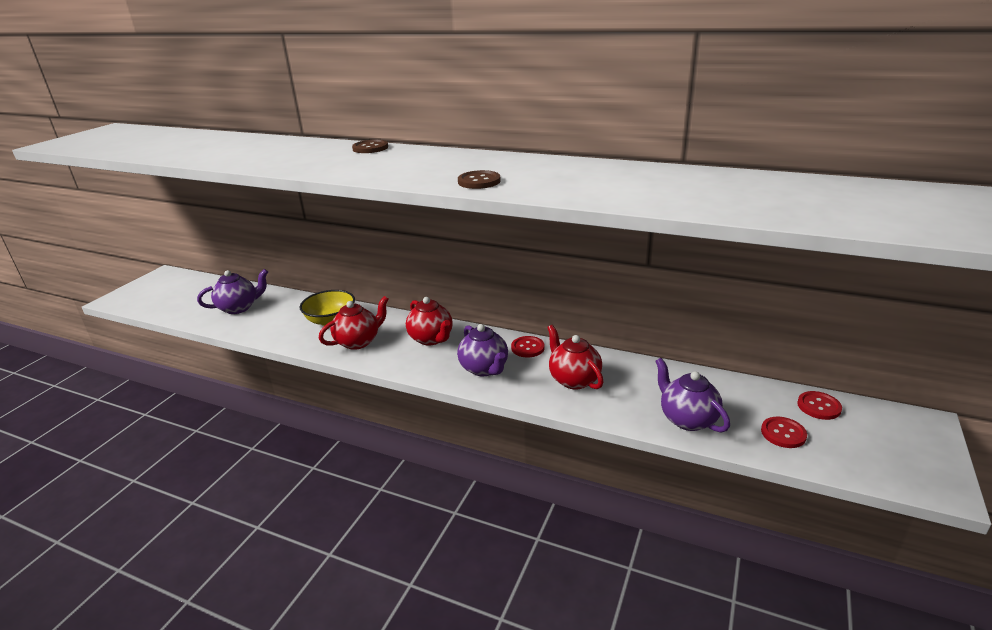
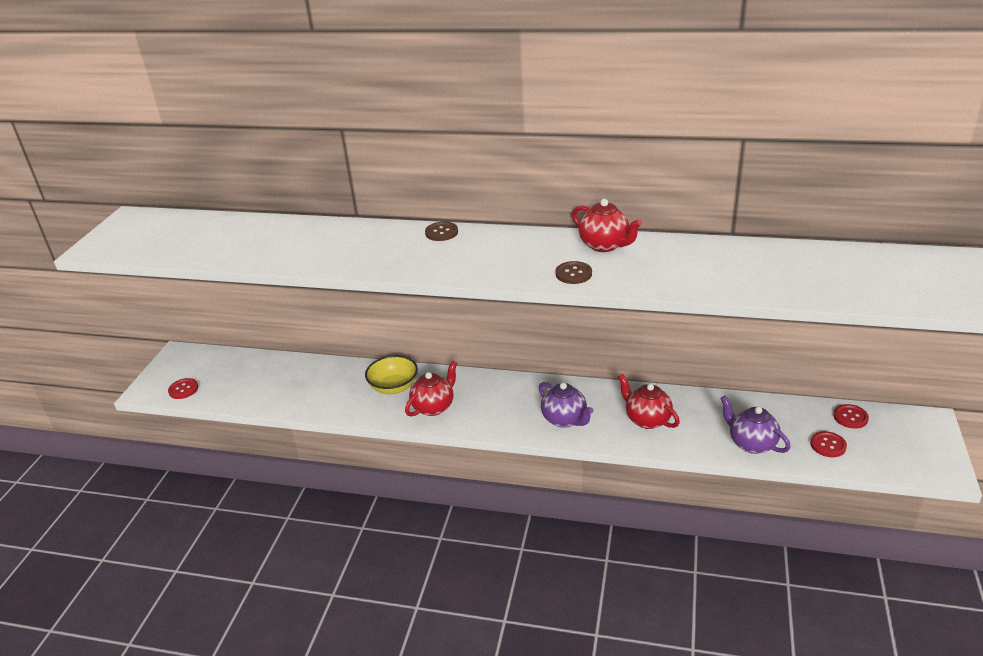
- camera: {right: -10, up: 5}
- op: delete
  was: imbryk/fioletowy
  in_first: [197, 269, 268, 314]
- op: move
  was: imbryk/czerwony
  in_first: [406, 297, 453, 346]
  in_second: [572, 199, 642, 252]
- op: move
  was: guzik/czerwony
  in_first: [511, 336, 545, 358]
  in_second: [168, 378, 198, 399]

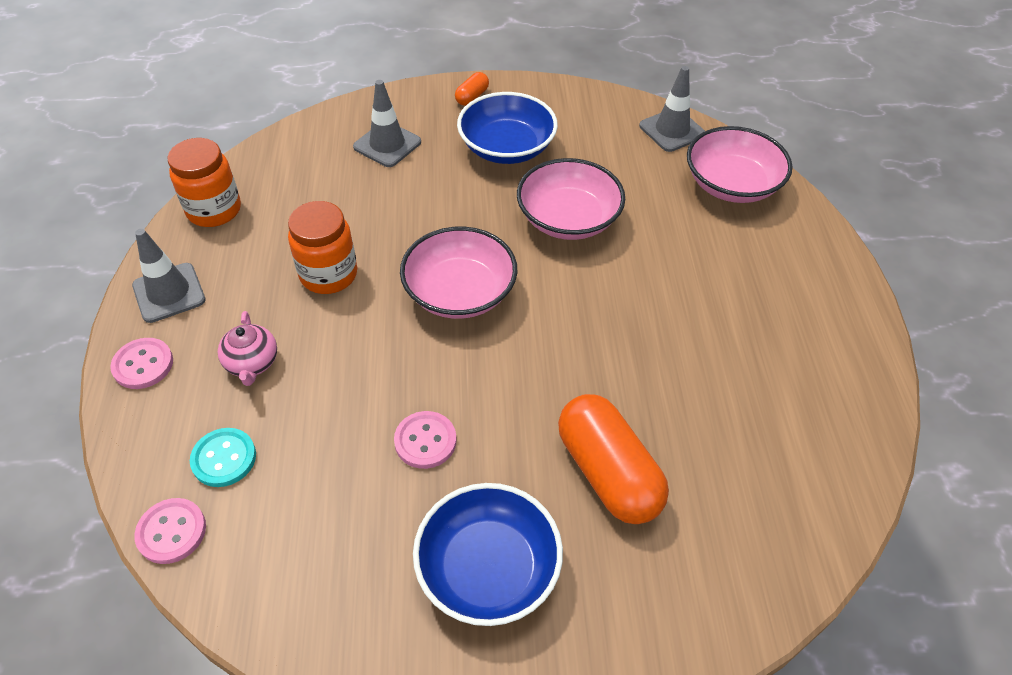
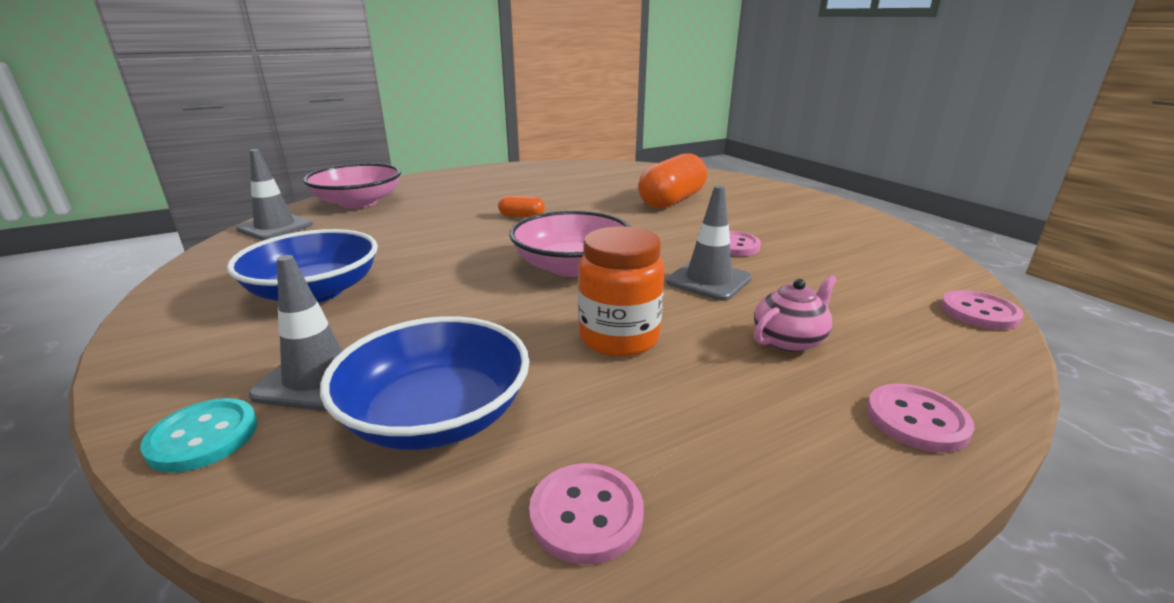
- camera: {right: -115, up: -25}
- op: delete
  was: miska/różowy
  in_first: [517, 158, 625, 240]
- op: move
  was: pachołek/szary
  in_first: [132, 229, 206, 323]
  in_second: [666, 185, 752, 301]
- op: move
  was: guzik/turkusowy
  in_first: [190, 428, 256, 487]
  in_second: [140, 398, 257, 473]
- op: move
  was: miska/niebieski
  in_first: [413, 483, 563, 626]
  in_second: [320, 316, 530, 450]
- op: move
  was: kapsułka/pomarańczowy
  in_first: [455, 72, 489, 105]
  in_second: [498, 196, 545, 217]
- op: replace
  was: słoik/pomarańczowy
  now: guzik/różowy
  in_first: [168, 138, 241, 227]
  in_second: [529, 463, 644, 565]

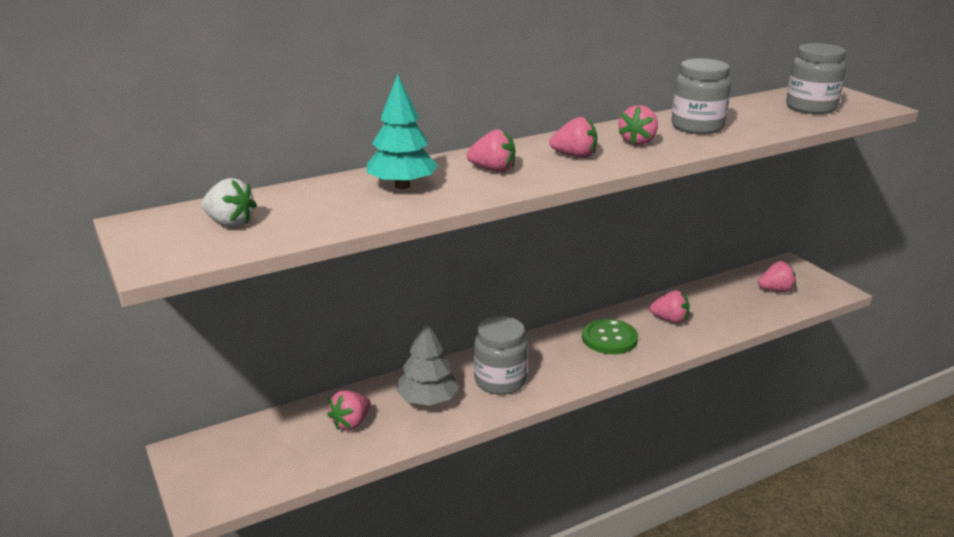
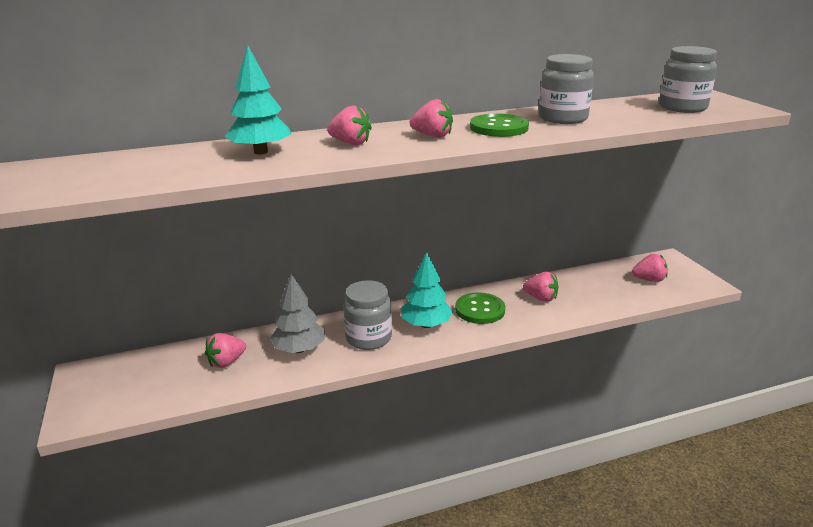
- camera: {right: 10, up: 0}
- op: delete
  was: truskawka/biały
  in_first: [201, 178, 257, 227]
- op: insert
  now: drzewko/turkusowy
  in_second: [401, 252, 453, 328]
- op: replace
  was: truskawka/różowy
  now: guzik/zielony
  in_first: [618, 105, 658, 145]
  in_second: [470, 113, 529, 137]

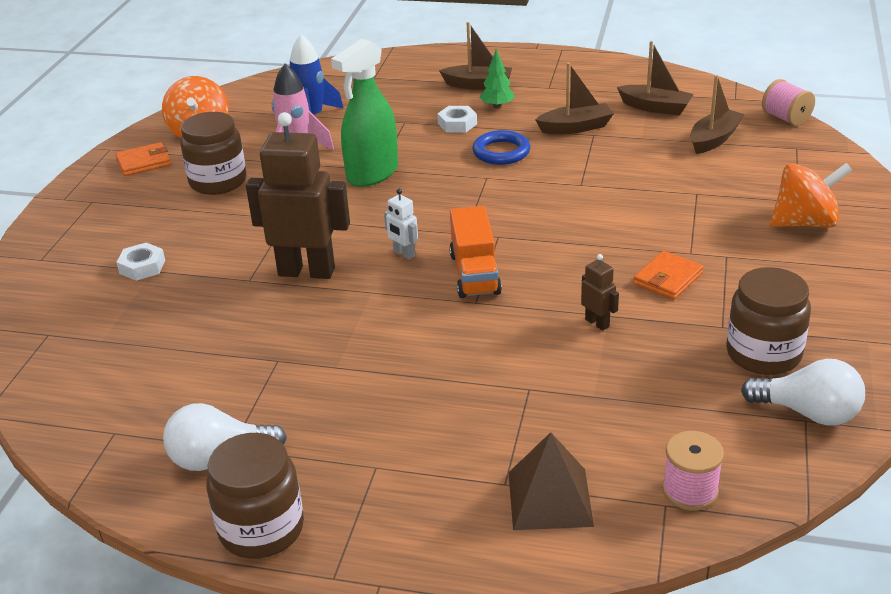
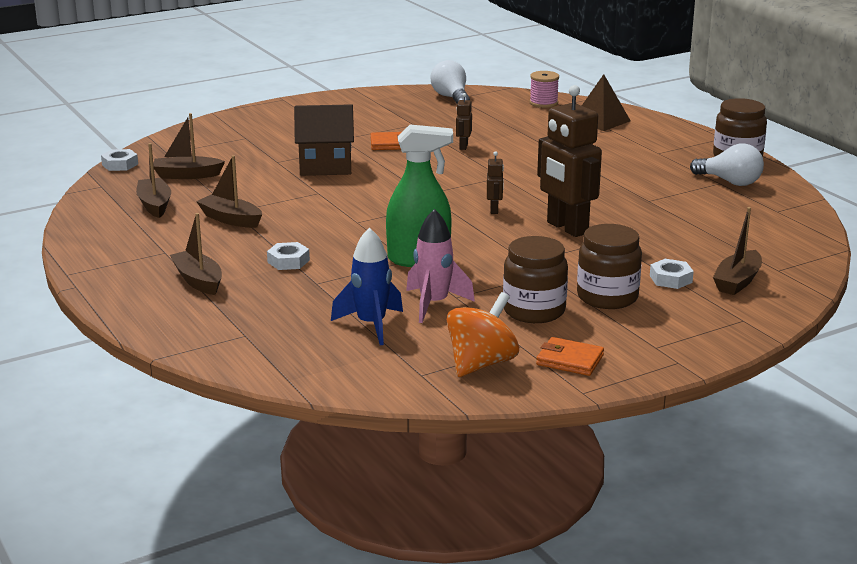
- camera: {right: -135, up: -10}
- op: delete
  was: ciężarówka/pomarańczowy
  in_first: [449, 206, 502, 298]
- op: delete
  was: pierścień/niebieski
  in_first: [472, 130, 530, 165]
- op: delete
  was: drzewko/zielony
  in_first: [480, 49, 515, 109]
- op: delete
  was: bączek/pomarańczowy
  in_first: [770, 163, 853, 228]
- op: insert
  now: domek/brązowy
  in_second: [294, 104, 354, 176]
- op: insert
  now: łódka/brązowy
  in_second: [713, 207, 762, 295]
- op: move
  was: słoik/brązowy
  in_first: [726, 267, 811, 375]
  in_second: [577, 224, 642, 309]
- op: replace
  was: szpulka/różowy
  now: nakrętka/biały
  in_first: [762, 79, 815, 126]
  in_second: [101, 149, 138, 171]
- op: recolor
  was: robot/biały
  now: robot/brązowy
  in_first: [384, 189, 418, 260]
  in_second: [487, 151, 504, 214]

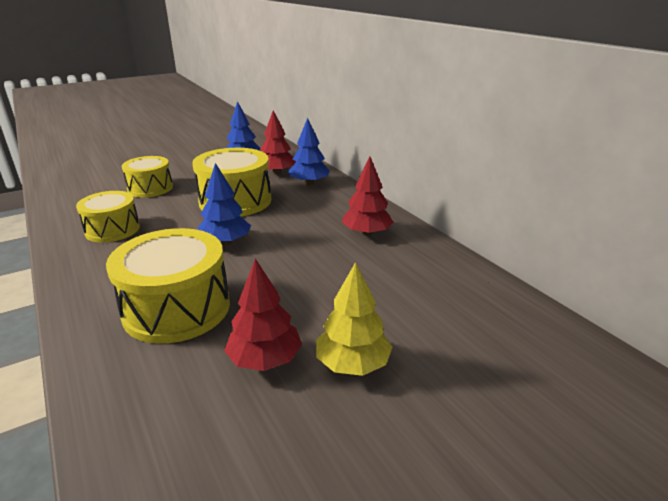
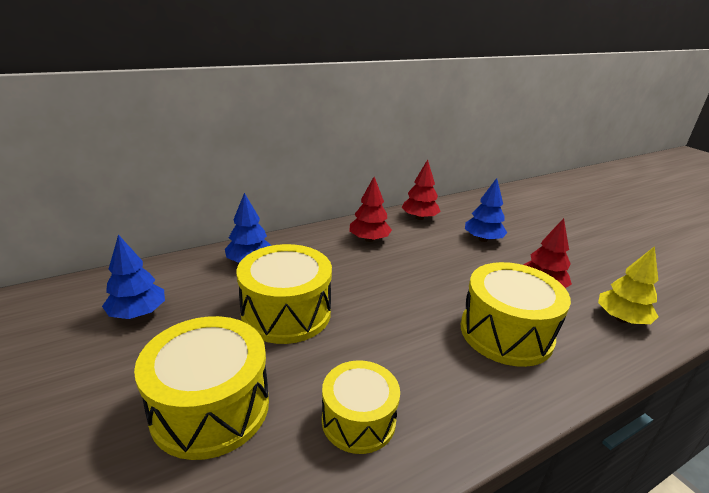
- camera: {right: -90, up: 0}
- op: move
  was: drzewko/niebieski
  in_first: [197, 163, 251, 245]
  in_second: [465, 178, 508, 242]
- op: move
  was: drzewko/czerwony
  in_first: [260, 110, 296, 175]
  in_second: [401, 160, 441, 220]
- op: move
  was: drzewko/żółty
  in_first: [316, 262, 392, 376]
  in_second: [598, 246, 659, 324]
- op: resize
  was: bęben/żółty
  in_first: [122, 156, 173, 198]
  in_second: [134, 316, 269, 460]
  ratio: 1.56

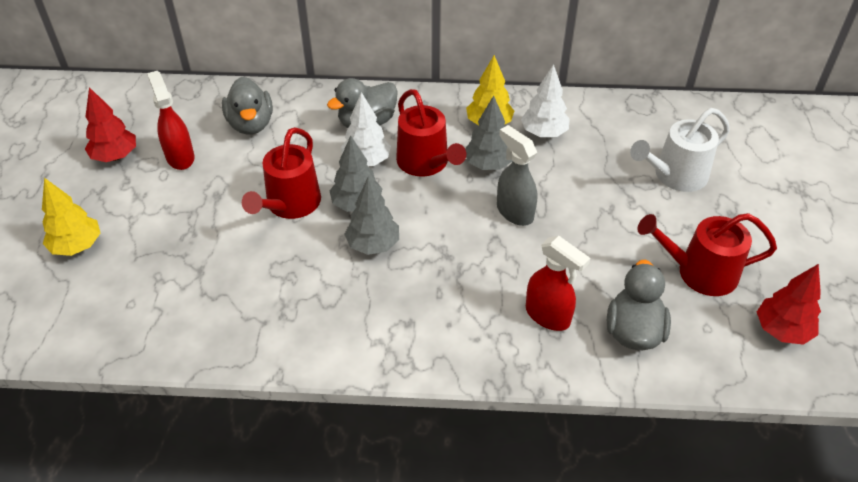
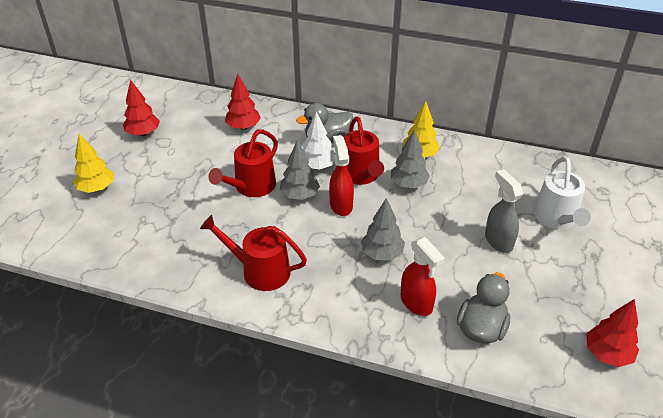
- camera: {right: 15, up: -5}
- op: delete
  was: drzewko/biały
  in_first: [521, 64, 570, 137]
- op: move
  was: spryskiwacz/czerwony
  in_first: [147, 71, 195, 170]
  in_second: [329, 135, 354, 216]
- op: move
  was: drzewko/szary
  in_first: [344, 176, 399, 255]
  in_second: [361, 198, 405, 261]
- op: move
  was: spryskiwacz/szary
  in_first: [497, 125, 537, 226]
  in_second: [485, 169, 523, 253]
- op: move
  was: konewka/czerwony
  in_first: [638, 213, 777, 296]
  in_second: [200, 215, 307, 291]
- op: replace
  was: kaczka/szary
  now: drzewko/czerwony
  in_first: [222, 77, 273, 135]
  in_second: [225, 74, 261, 130]
- op: rotate
  was: konewka/biały
  in_first: [630, 108, 730, 192]
  in_second: [534, 156, 591, 229]
  clockwise: -75

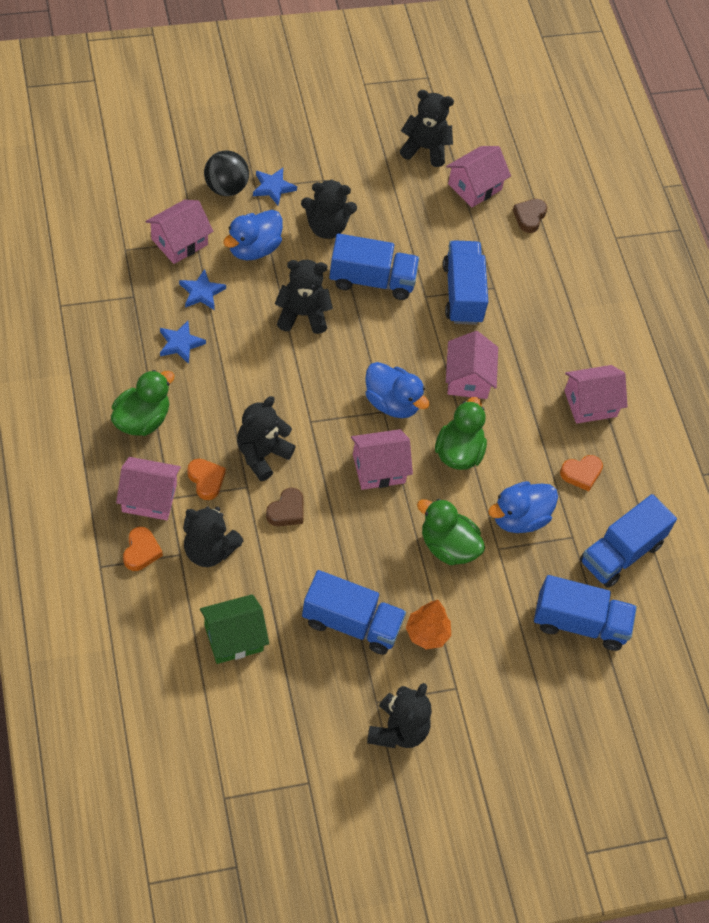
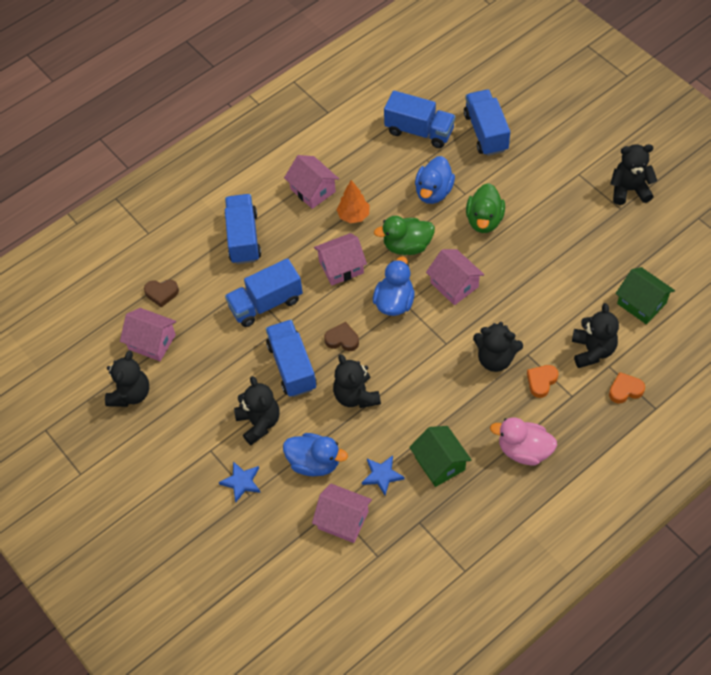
- camera: {right: -105, up: 0}
- op: delete
  was: domek/różowy
  in_first: [116, 457, 181, 520]
- op: delete
  was: piłka/czarny
  in_first: [204, 150, 249, 196]
- op: delete
  was: serce/pomarańczowy
  in_first: [560, 455, 603, 491]
- op: move
  was: serce/brązowy
  in_first: [266, 487, 303, 526]
  in_second: [324, 322, 359, 351]
- op: move
  was: ciężarówka/niebieski
  in_first: [302, 570, 406, 655]
  in_second: [225, 194, 261, 264]
- op: move
  was: drzewko/pomarańczowy
  in_first: [406, 600, 451, 649]
  in_second: [337, 180, 369, 223]
- op: replace
  was: gwiazda/niebieski
  now: domek/zielony
  in_first: [160, 321, 206, 364]
  in_second: [409, 426, 471, 487]
- op: recolor
  was: kaczka/zielony
  now: kaczka/różowy
  in_first: [111, 370, 175, 436]
  in_second: [490, 417, 557, 465]
- op: rotate
  was: miś/czarny
  in_first: [400, 90, 454, 167]
  in_second: [105, 350, 149, 407]
  clockwise: -150
- op: rotate
  was: kaczka/niebieski
  in_first: [488, 481, 558, 533]
  in_second: [415, 156, 455, 204]
  clockwise: 75

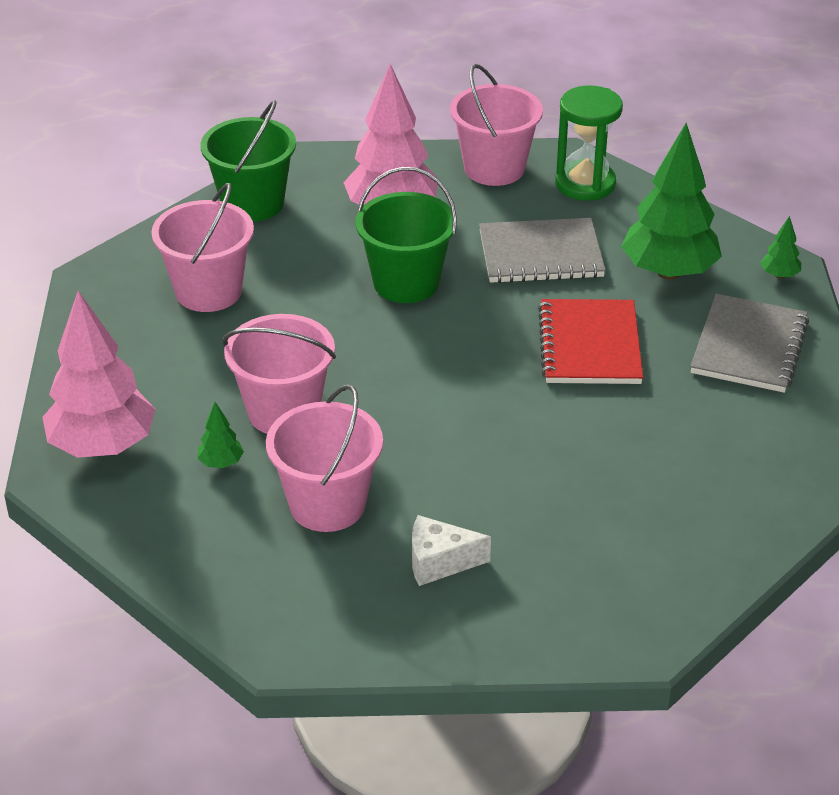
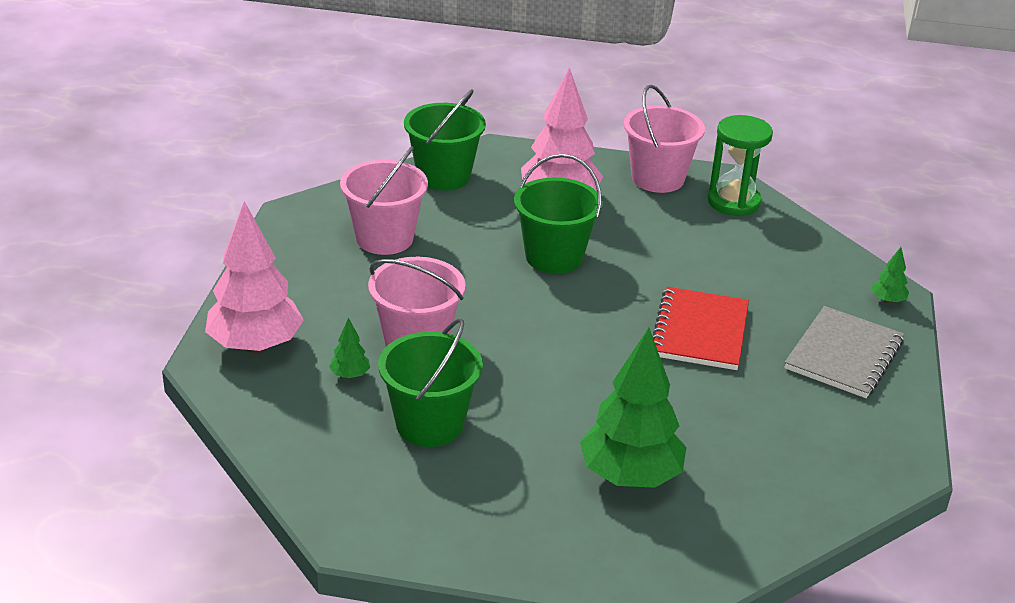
- camera: {right: 10, up: -5}
- op: delete
  was: ser/biały
  in_first: [412, 515, 491, 586]
- op: delete
  was: zeszyt/szary
  in_first: [479, 218, 606, 283]
- op: move
  was: drzewko/zielony
  in_first: [621, 123, 722, 280]
  in_second: [580, 328, 686, 488]
- op: recolor
  was: wiadro/różowy
  now: wiadro/zielony
  in_first: [266, 384, 383, 532]
  in_second: [378, 318, 483, 447]

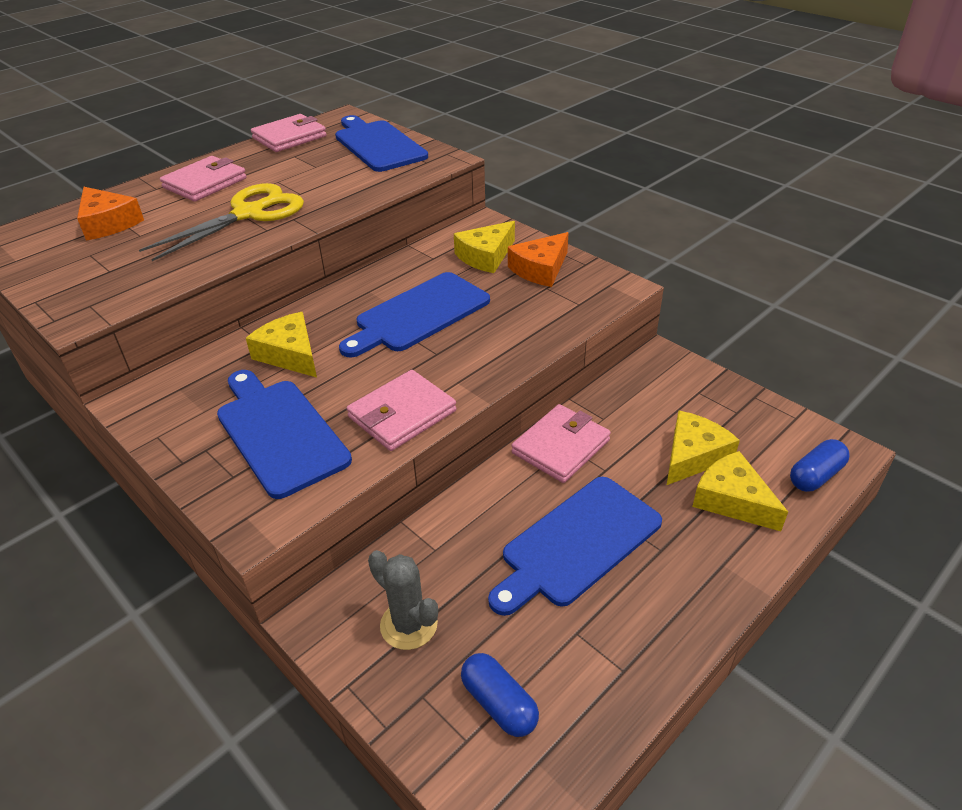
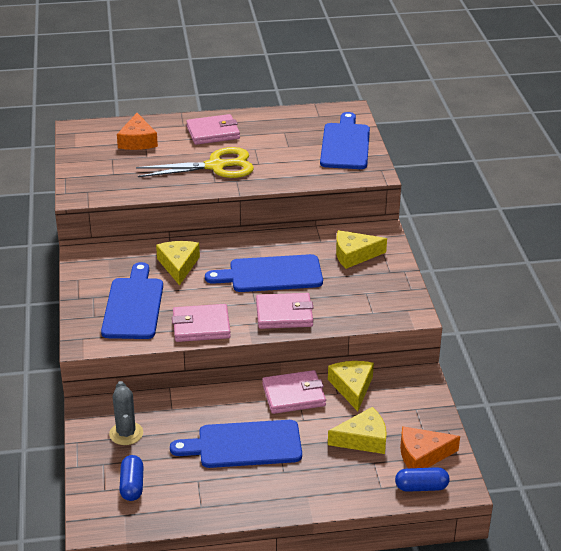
- camera: {right: 35, up: -5}
- op: move
  was: portfel/różowy
  in_first: [251, 114, 327, 152]
  in_second: [256, 293, 313, 329]
- op: move
  was: ser/pomarańczowy
  in_first: [508, 232, 569, 287]
  in_second: [400, 426, 460, 468]
- op: move
  was: ser/żółty
  in_first: [692, 451, 788, 531]
  in_second: [328, 361, 374, 411]

